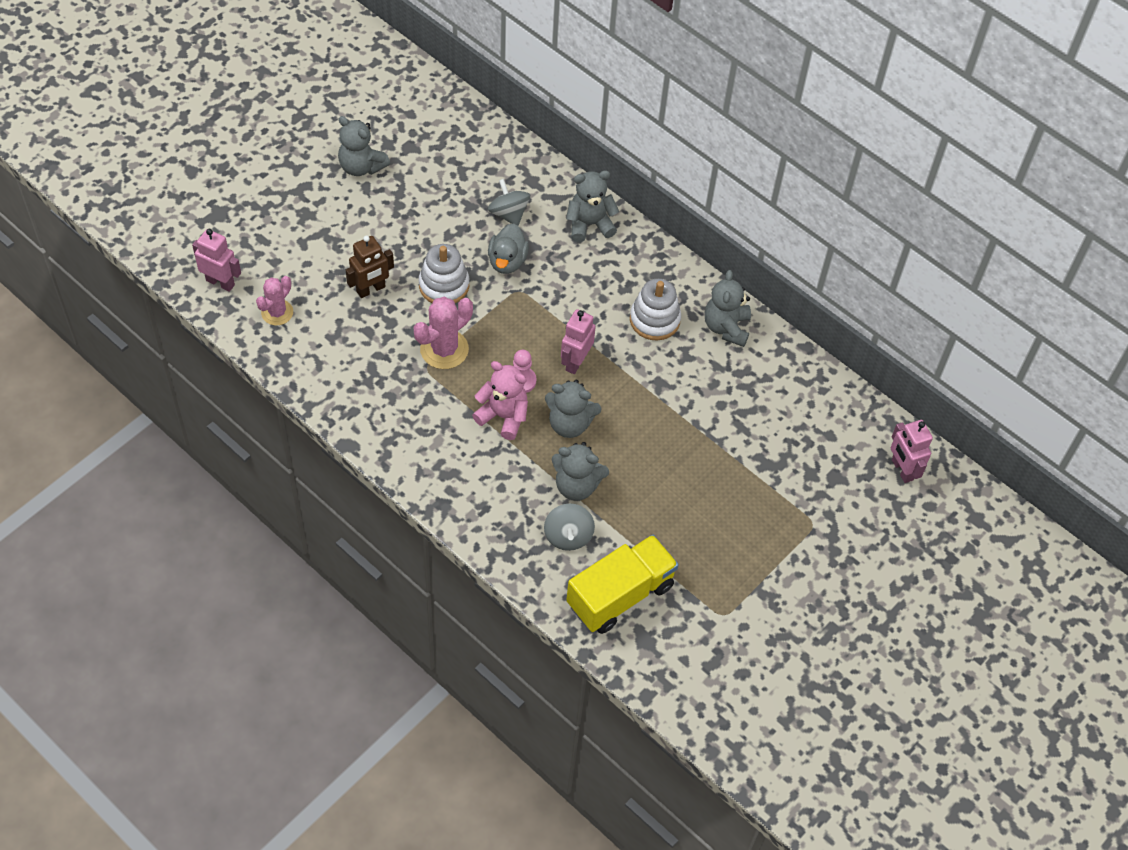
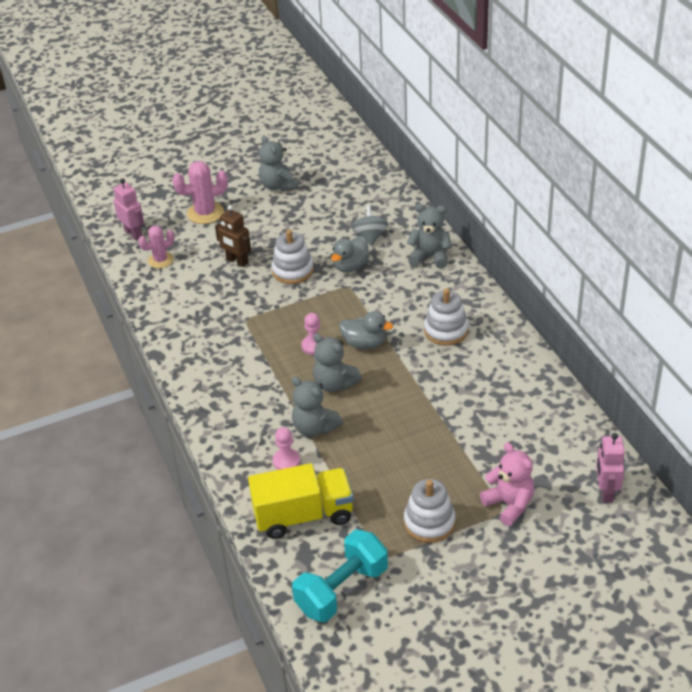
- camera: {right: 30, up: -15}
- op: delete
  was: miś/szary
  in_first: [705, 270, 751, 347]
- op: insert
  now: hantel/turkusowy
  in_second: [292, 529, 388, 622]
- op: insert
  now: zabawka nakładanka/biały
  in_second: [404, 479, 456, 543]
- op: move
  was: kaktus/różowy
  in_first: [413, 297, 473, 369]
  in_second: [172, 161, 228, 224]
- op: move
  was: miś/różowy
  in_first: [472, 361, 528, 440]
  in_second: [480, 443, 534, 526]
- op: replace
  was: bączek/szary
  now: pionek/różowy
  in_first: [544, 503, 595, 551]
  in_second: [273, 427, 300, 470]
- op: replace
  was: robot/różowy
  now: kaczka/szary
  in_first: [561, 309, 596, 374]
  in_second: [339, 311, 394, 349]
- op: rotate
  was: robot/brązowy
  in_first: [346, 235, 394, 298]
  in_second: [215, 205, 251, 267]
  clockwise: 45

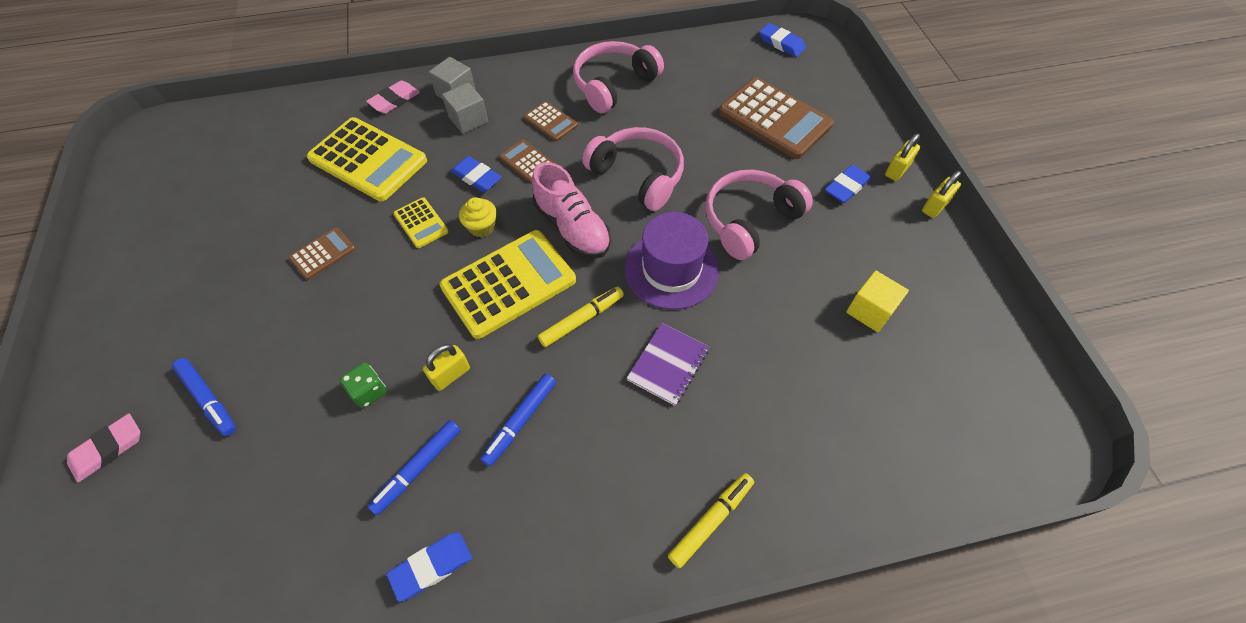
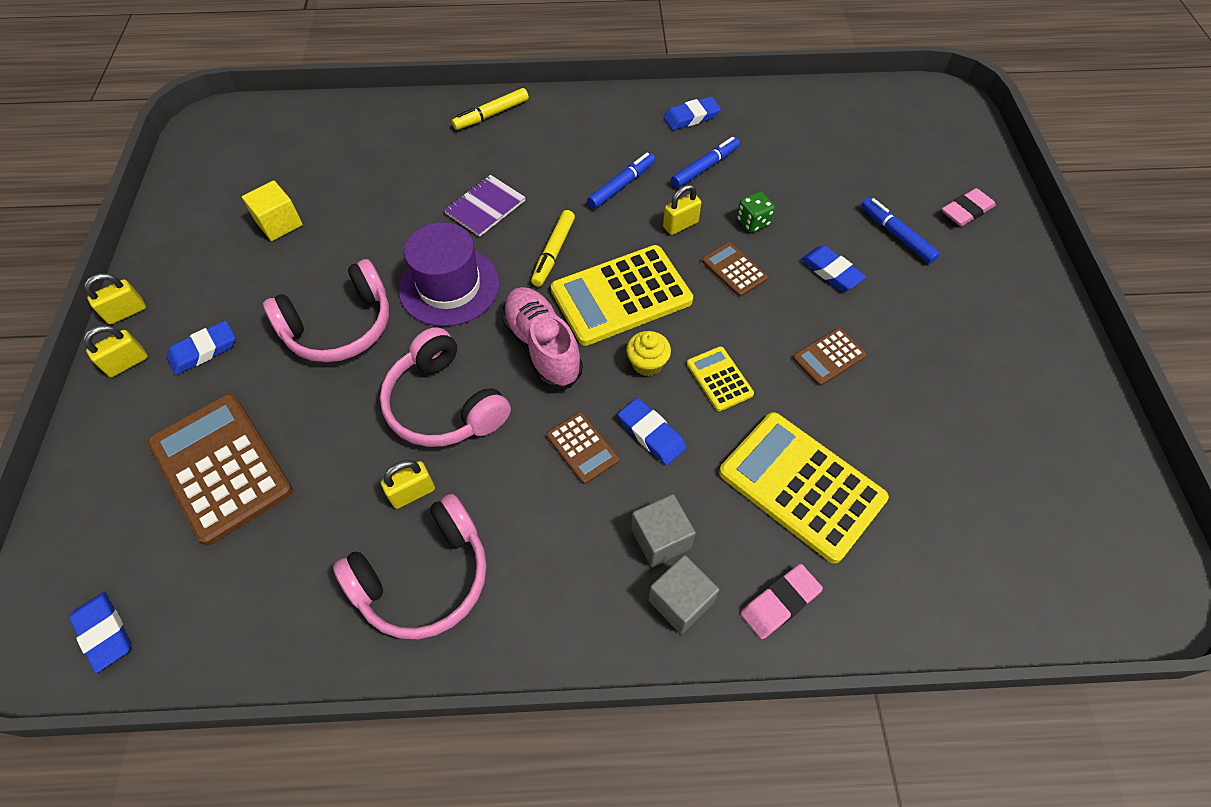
- camera: {right: -170, up: 0}
- op: insert
  now: kłódka/żółty
  in_second: [381, 460, 435, 509]
- op: insert
  now: gumka do mazania/niebieski
  in_second: [801, 245, 866, 291]
- op: move
  was: kalkulator/brązowy
  in_first: [524, 101, 578, 141]
  in_second: [702, 242, 768, 297]
- op: rotate
  was: flamaster/żółty
  in_first: [538, 287, 624, 347]
  in_second: [531, 210, 575, 287]
  clockwise: -45

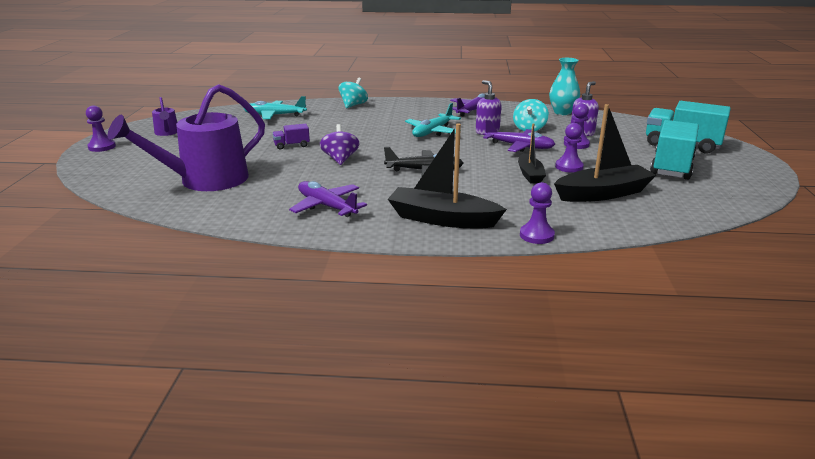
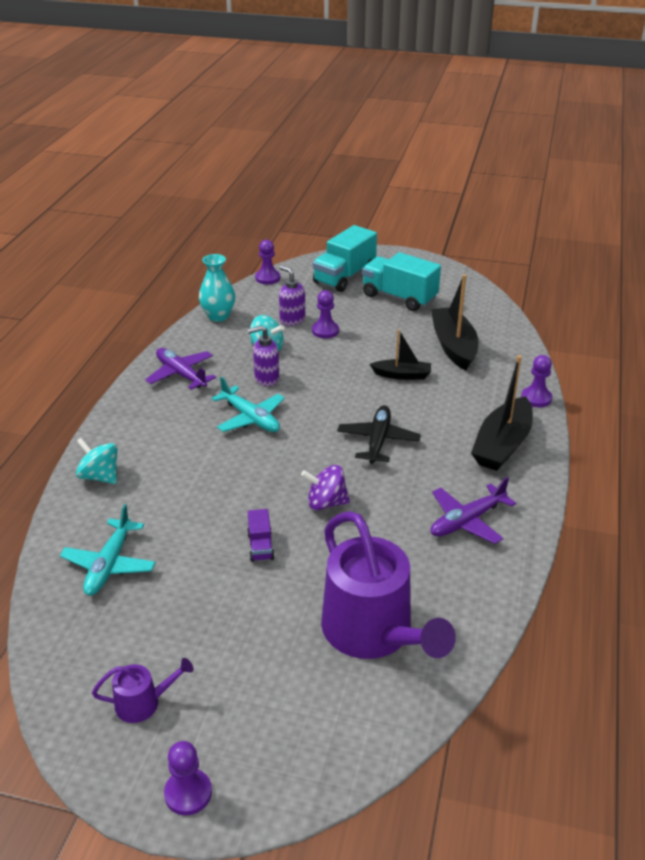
- camera: {right: -80, up: 10}
- op: delete
  was: samolot/fioletowy
  in_first: [483, 120, 555, 152]
- op: move
  was: pionek/fioletowy
  in_first: [555, 123, 584, 173]
  in_second: [255, 240, 280, 284]

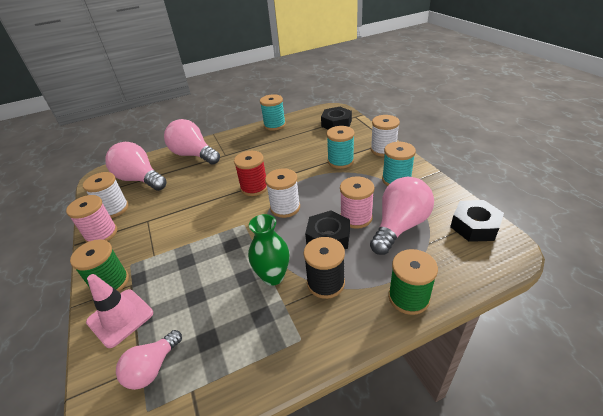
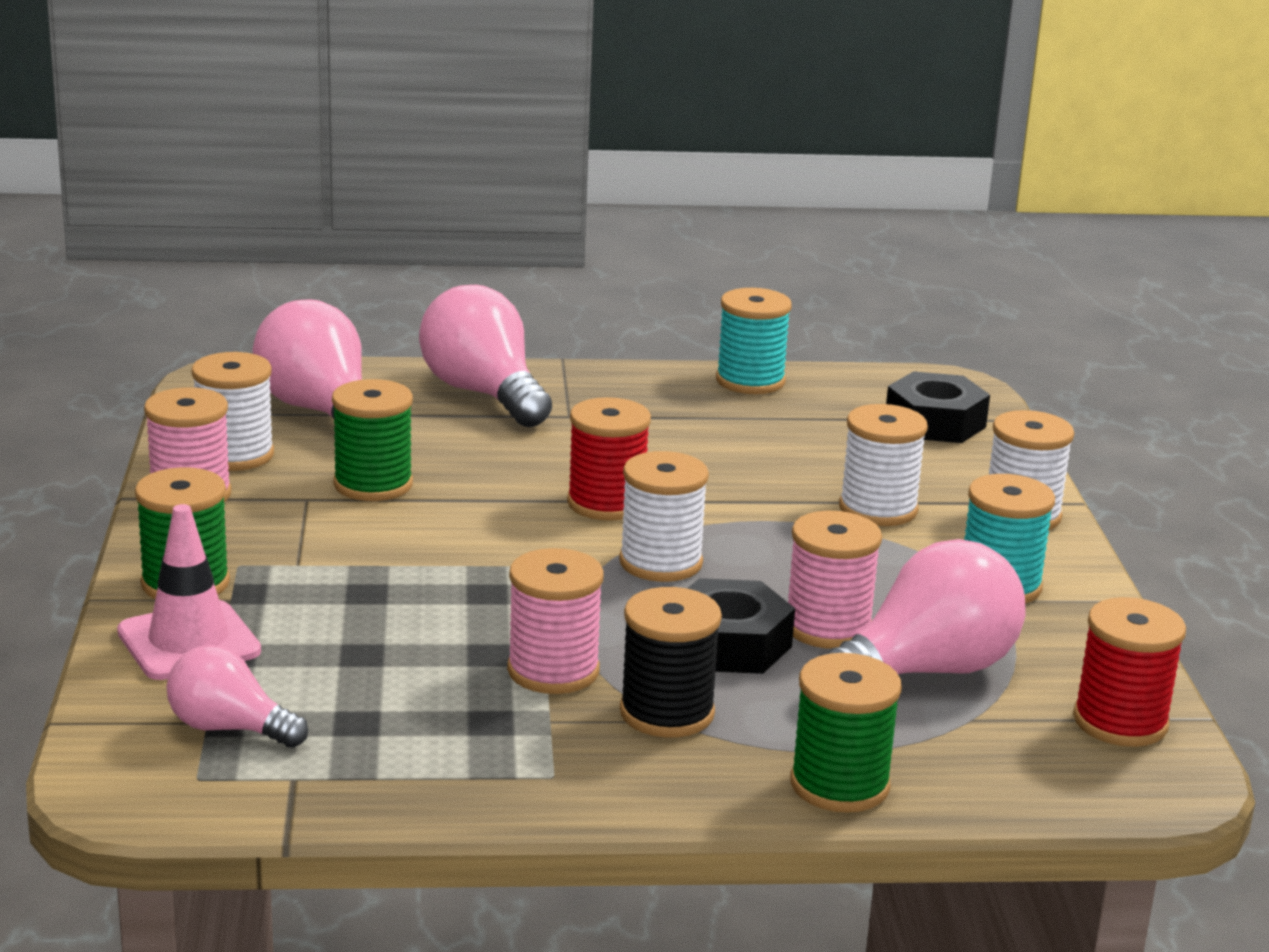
- camera: {right: 15, up: -15}
- op: insert
  now: szpulka/zielony
  in_second: [332, 379, 413, 501]
- op: replace
  was: wazon/zielony
  now: szpulka/różowy
  in_first: [248, 214, 290, 286]
  in_second: [507, 548, 604, 694]
- op: replace
  was: nakrętka/czarny
  now: szpulka/czerwony
  in_first: [450, 200, 504, 242]
  in_second: [1073, 597, 1186, 747]
- op: recolor
  was: szpulka/turkusowy
  now: szpulka/biały
  in_first: [327, 126, 355, 169]
  in_second: [839, 404, 928, 526]
- op: rotate
  was: żarówka/różowy
  in_first: [116, 330, 182, 390]
  in_second: [167, 645, 308, 748]
  clockwise: 60

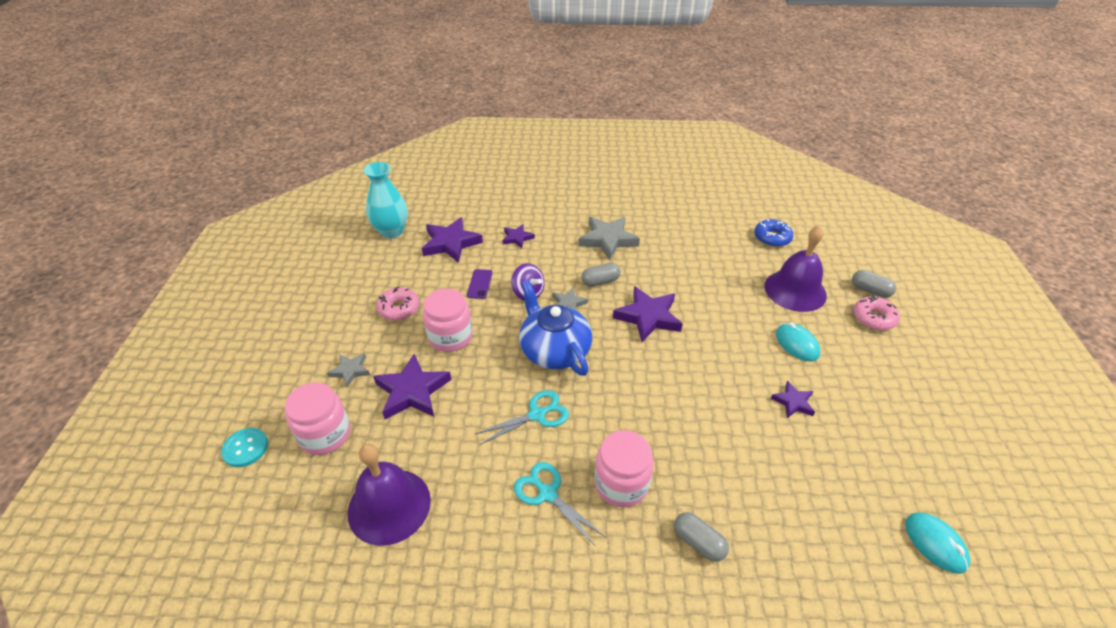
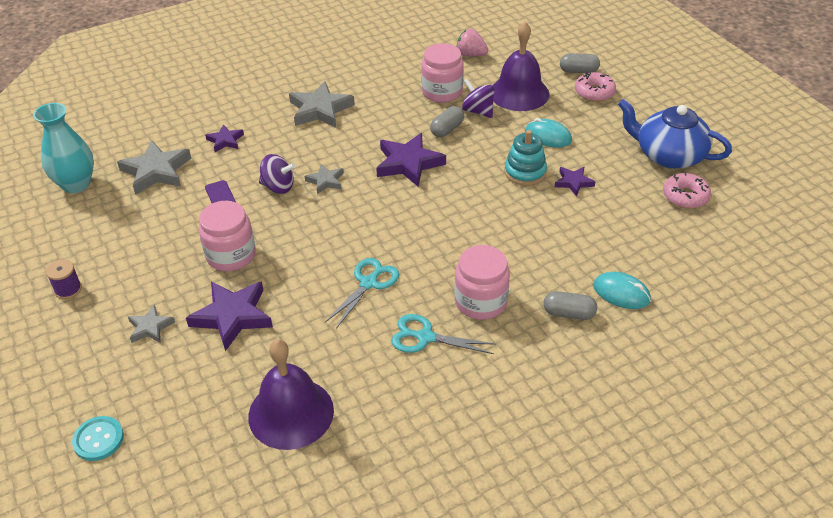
- camera: {right: -30, up: 0}
- op: insert
  now: szpulka/fioletowy
  in_second: [46, 259, 82, 299]
- op: insert
  now: bączek/fioletowy
  in_second: [462, 78, 494, 118]
- op: insert
  now: zabawka nakładanka/turkusowy
  in_second: [504, 130, 547, 186]
- op: move
  was: słoik/różowy
  in_first: [285, 383, 350, 455]
  in_second: [421, 43, 464, 103]
- op: move
  was: donut/różowy
  in_first: [376, 287, 419, 321]
  in_second: [663, 172, 711, 209]
- op: move
  was: imbryk/niebieski
  in_first: [519, 280, 592, 376]
  in_second: [618, 99, 732, 169]
- op: move
  was: kapsułka/szary
  in_first: [581, 263, 621, 287]
  in_second: [430, 106, 464, 137]
- op: move
  was: myszka/turkusowy
  in_first: [905, 512, 970, 574]
  in_second: [593, 272, 651, 309]
- op: replace
  was: donut/niebieski
  now: truskawka/różowy
  in_first: [754, 219, 793, 247]
  in_second: [457, 29, 489, 57]
- op: recolor
  was: gwiazda/fioletowy
  now: gwiazda/szary
  in_first: [422, 217, 483, 263]
  in_second: [117, 140, 192, 195]

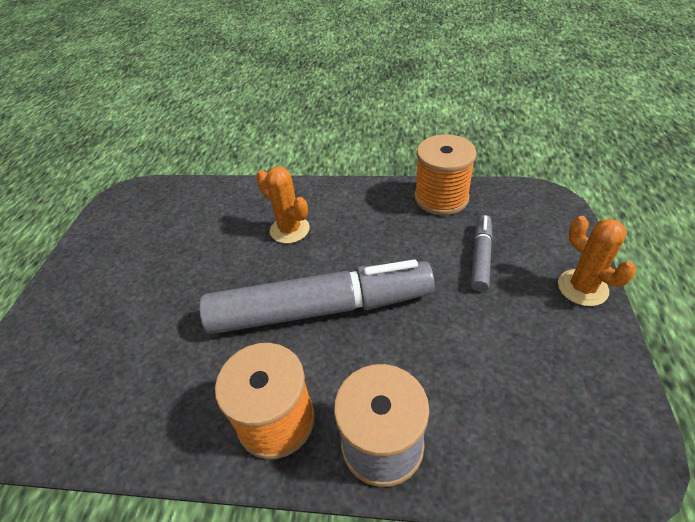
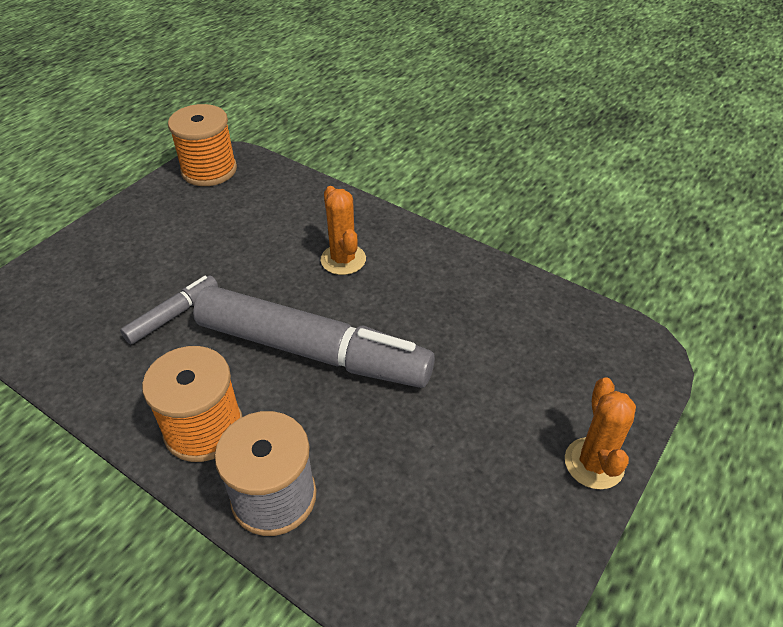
- camera: {right: 25, up: 0}
- op: move
  was: szpulka/pomarańczowy
  in_first: [414, 134, 477, 215]
  in_second: [168, 104, 237, 186]
- op: move
  was: flamaster/szary
  in_first: [471, 215, 493, 292]
  in_second: [120, 275, 218, 344]

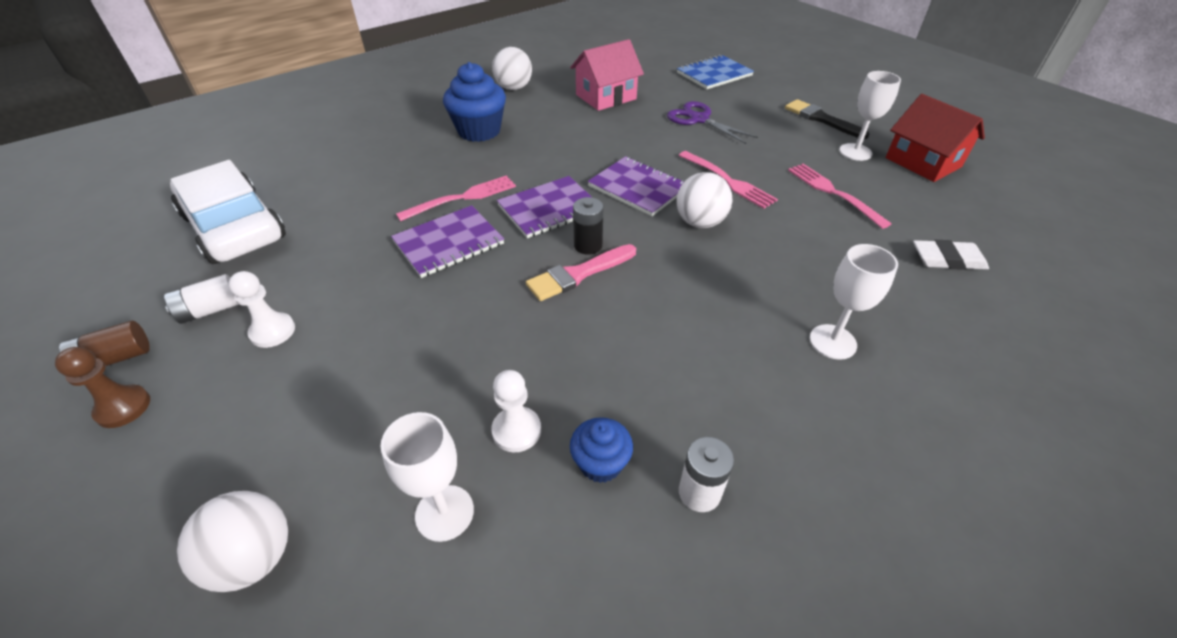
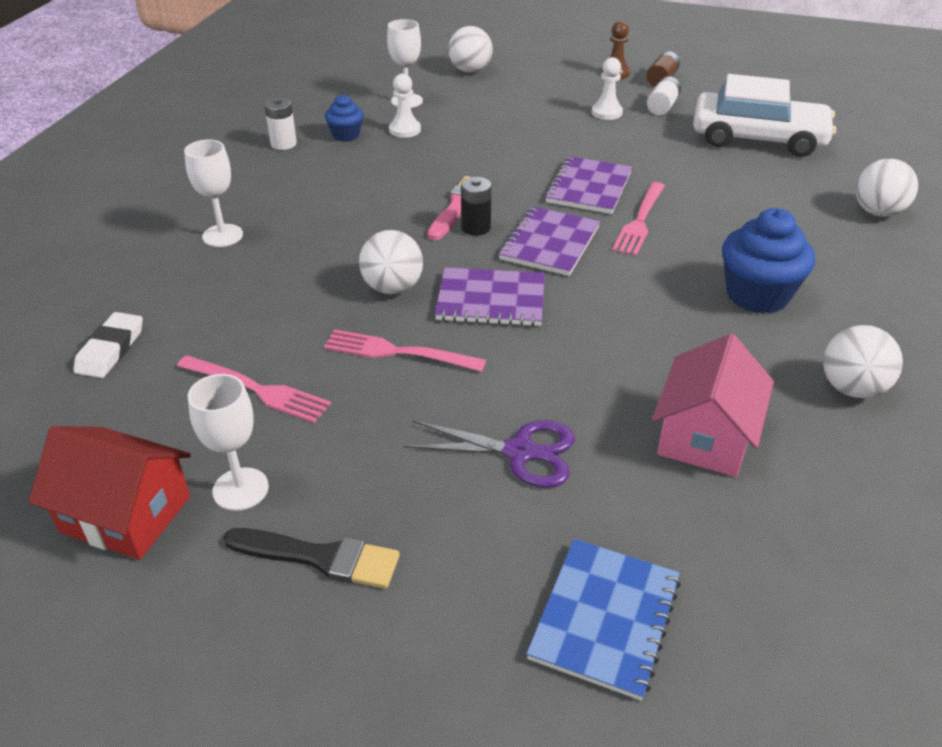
- camera: {right: 145, up: -5}
- op: insert
  now: piłka/biały
  in_second: [856, 159, 918, 217]
- op: rotate
  was: gumka do mazania/biały
  in_first: [913, 240, 989, 270]
  in_second: [73, 312, 143, 378]
  clockwise: -45

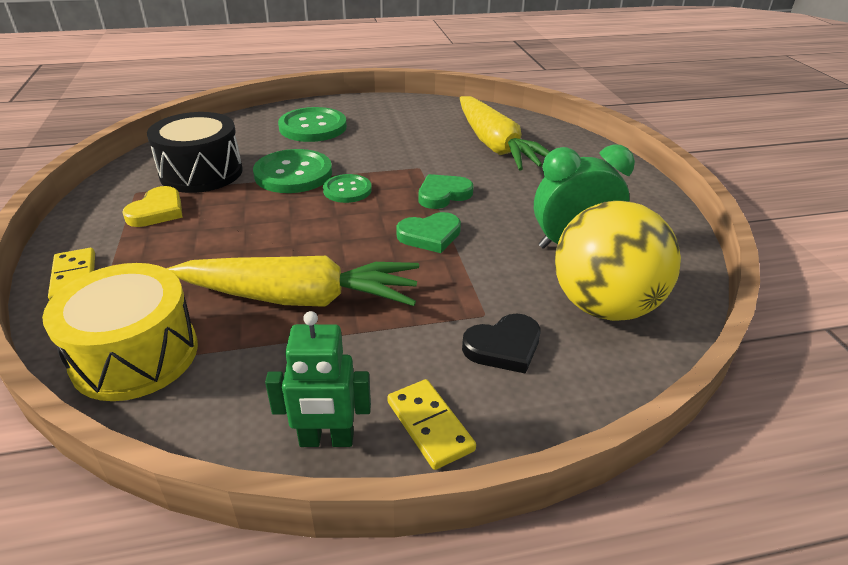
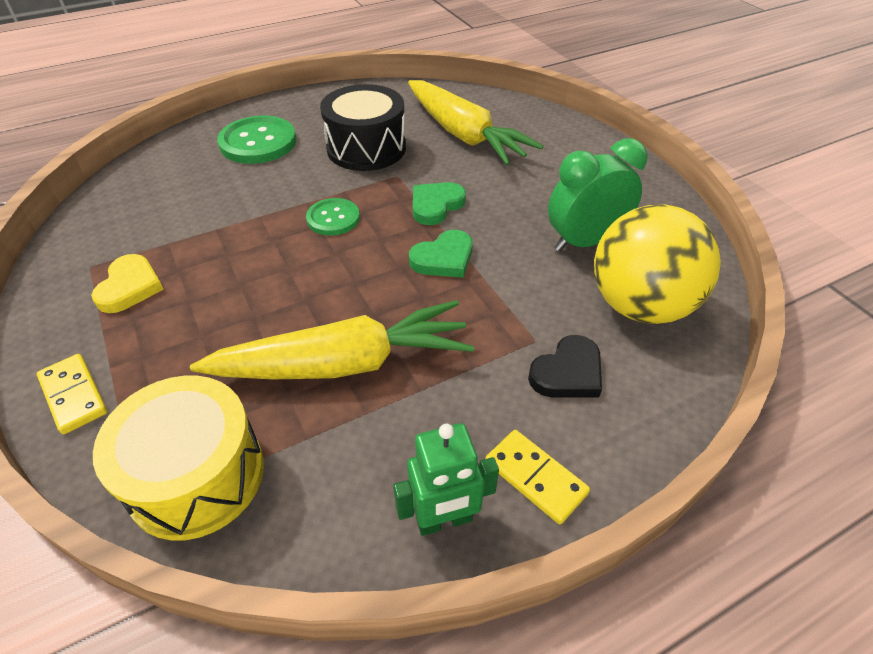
- camera: {right: -15, up: 10}
- op: delete
  was: guzik/zielony
  in_first: [253, 149, 332, 193]
- op: move
  was: bęben/czarny
  in_first: [147, 112, 243, 193]
  in_second: [320, 84, 406, 171]

